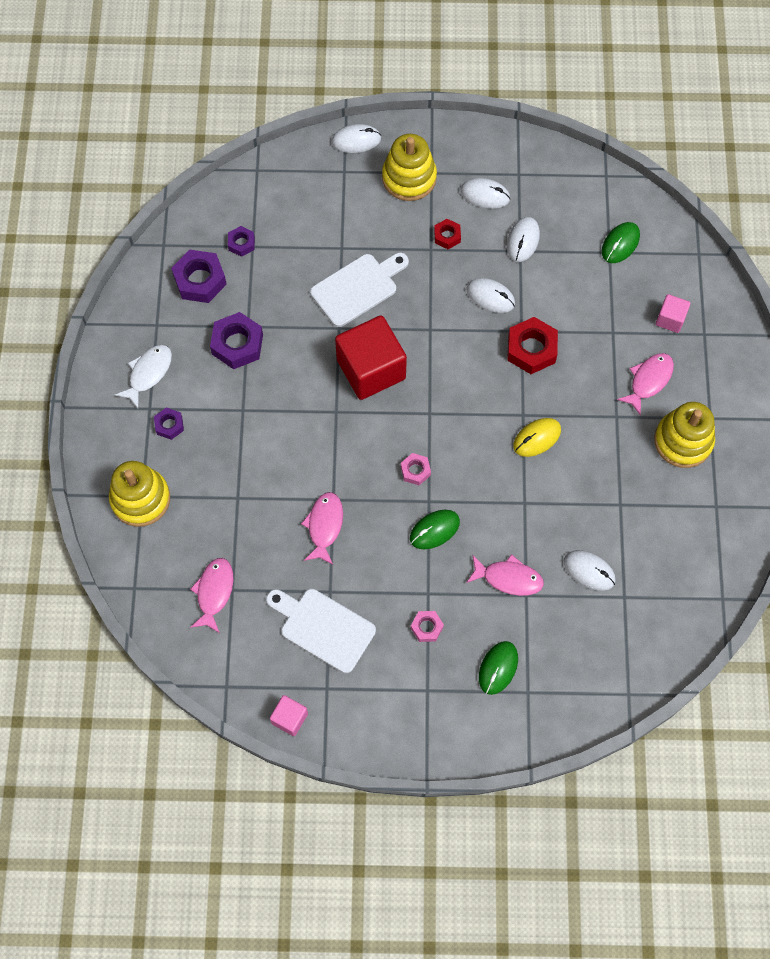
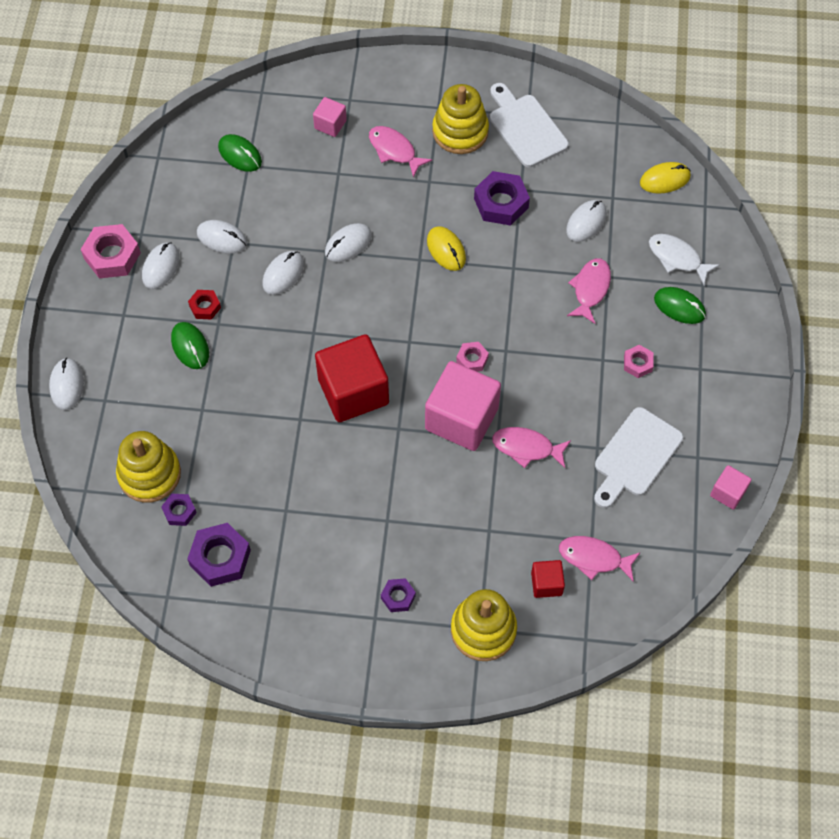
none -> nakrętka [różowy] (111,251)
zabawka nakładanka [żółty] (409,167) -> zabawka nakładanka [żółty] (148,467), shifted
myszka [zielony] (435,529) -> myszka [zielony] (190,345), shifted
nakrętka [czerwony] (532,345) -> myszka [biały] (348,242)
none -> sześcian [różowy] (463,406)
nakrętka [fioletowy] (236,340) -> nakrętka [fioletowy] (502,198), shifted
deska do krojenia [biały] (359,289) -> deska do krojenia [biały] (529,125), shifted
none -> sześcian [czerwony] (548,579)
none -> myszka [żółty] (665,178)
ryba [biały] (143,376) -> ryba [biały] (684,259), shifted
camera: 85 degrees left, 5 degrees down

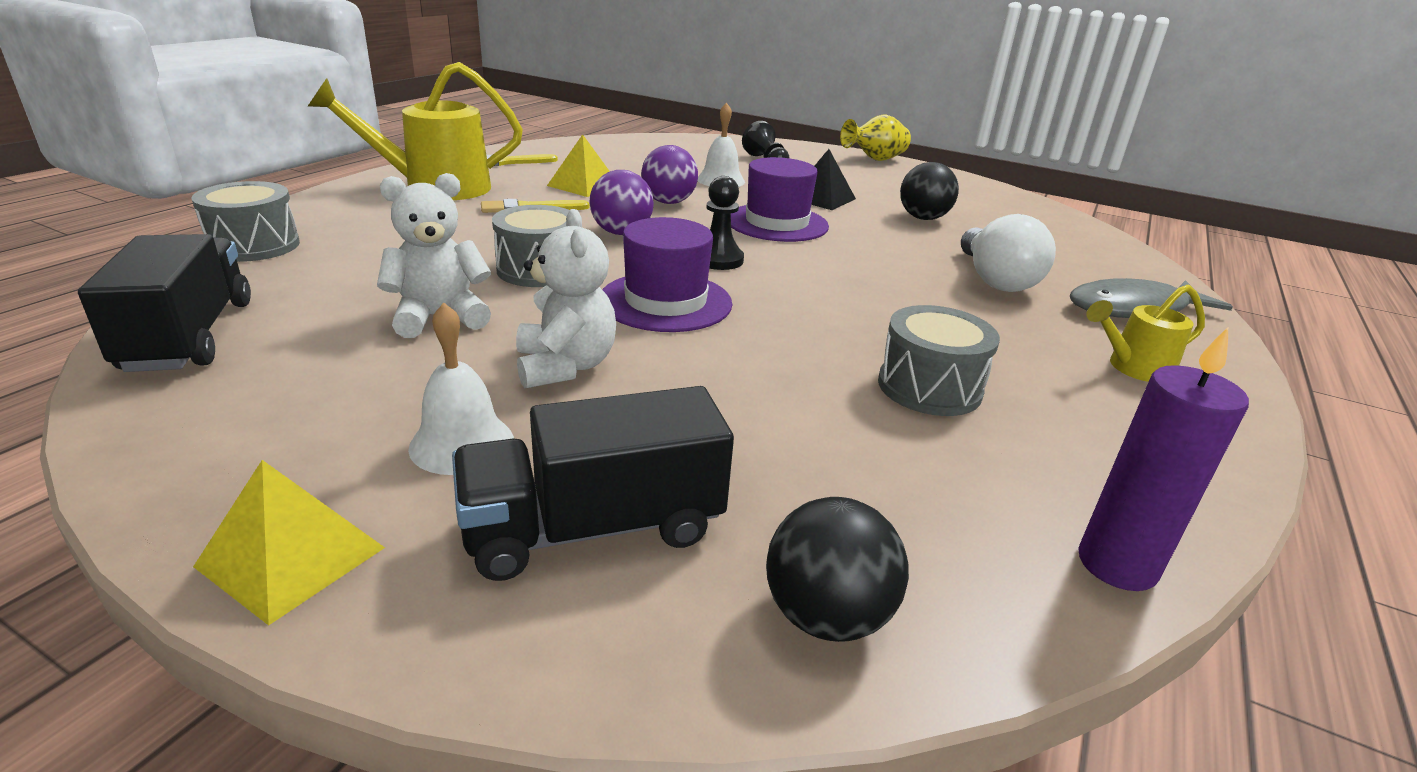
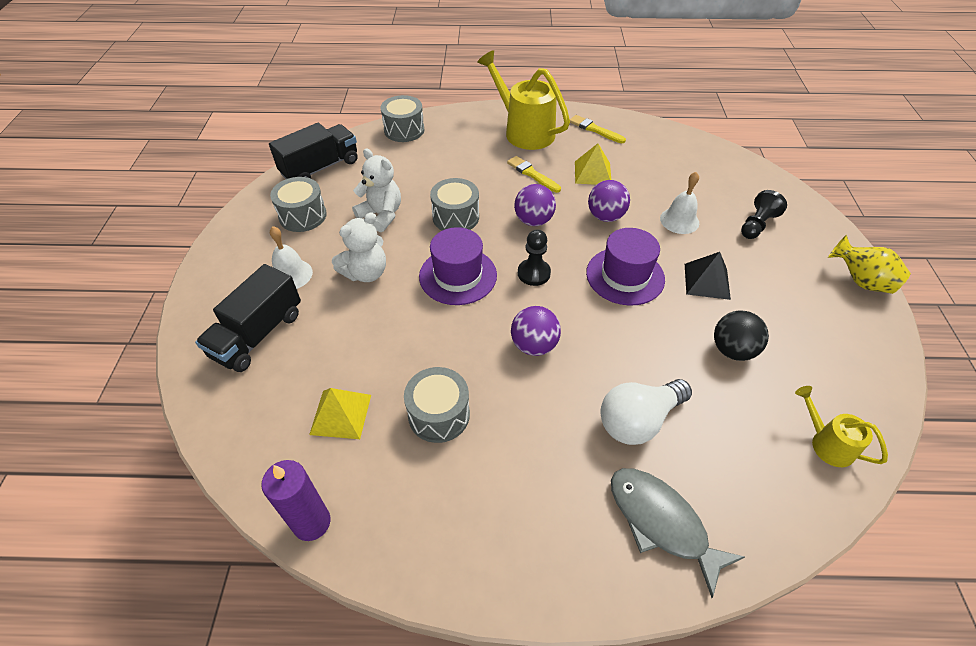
ciężarówka [czarny] (593,483) -> ciężarówka [czarny] (248,318), 105 degrees counterclockwise
none -> bęben [szary] (298,204)
piramida [żółty] (289,542) -> piramida [żółty] (340,413), shifted
none -> piłka [fioletowy] (536,331)
konewka [żółty] (1145,333) -> konewka [żółty] (841,426), shifted
piłka [czarny] (837,569) -> none
camera: 65 degrees right, 20 degrees up

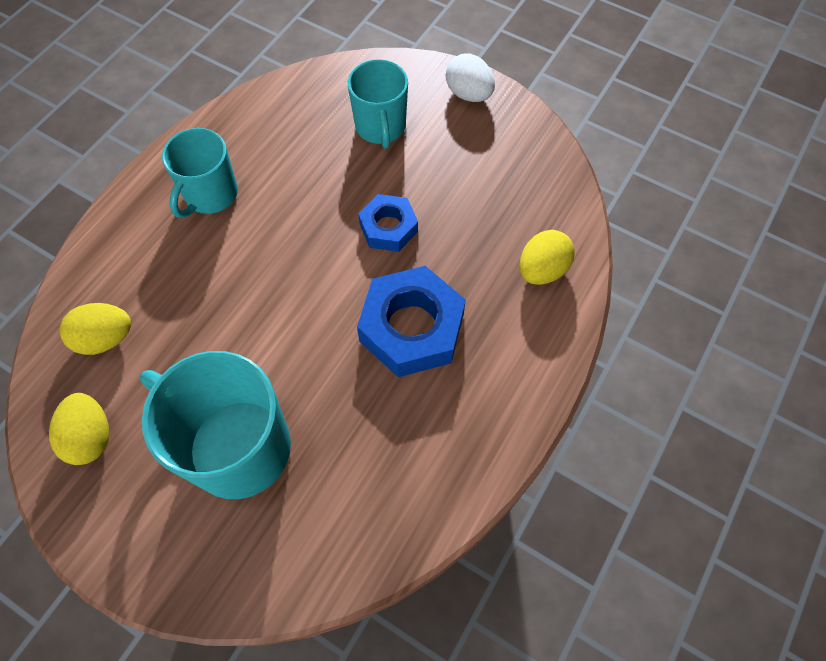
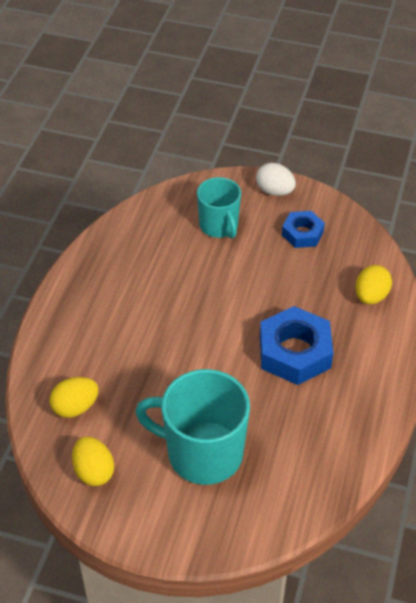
nakrętka [niebieski] (388,223) -> nakrętka [niebieski] (303,229), shifted
kubek [turkusowy] (200,173) -> none
camera: 15 degrees left, 15 degrees down

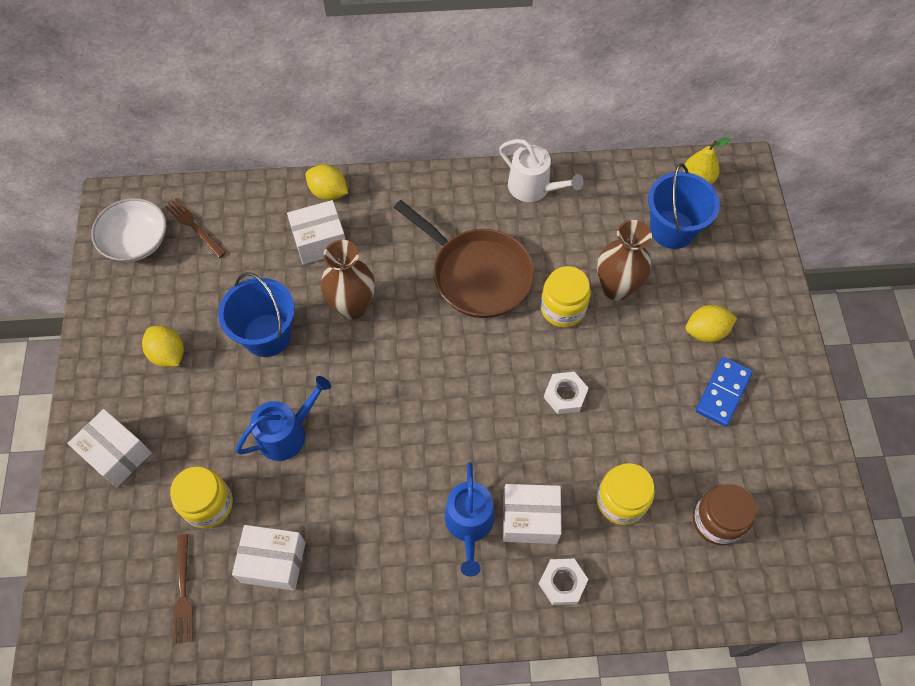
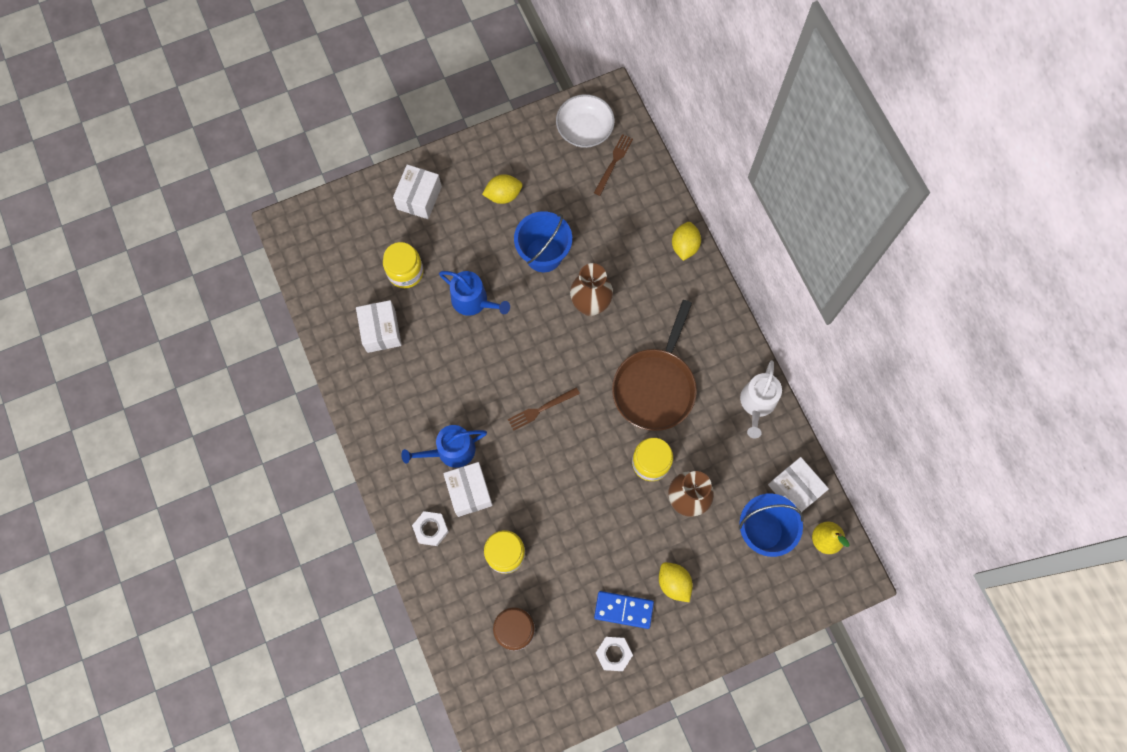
cytryna [żółty] (163,346) -> cytryna [żółty] (502,189), 45 degrees clockwise
widelec [brązowy] (183,589) -> widelec [brązowy] (544,409), shifted
nakrętka [biały] (566,393) -> nakrętka [biały] (614,654), shifted
pudełko [biały] (316,232) -> pudełko [biały] (798,484), shifted
camera: 70 degrees right, 10 degrees up

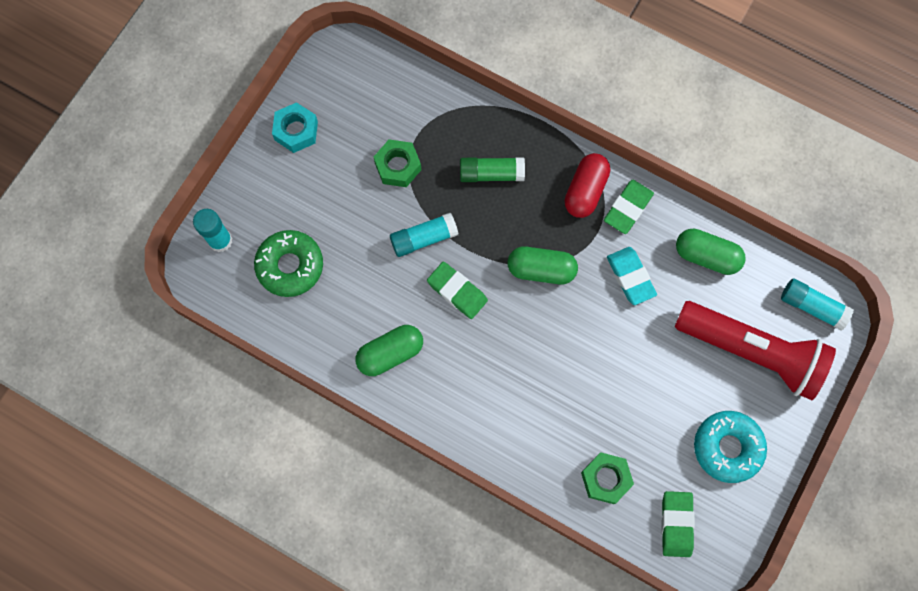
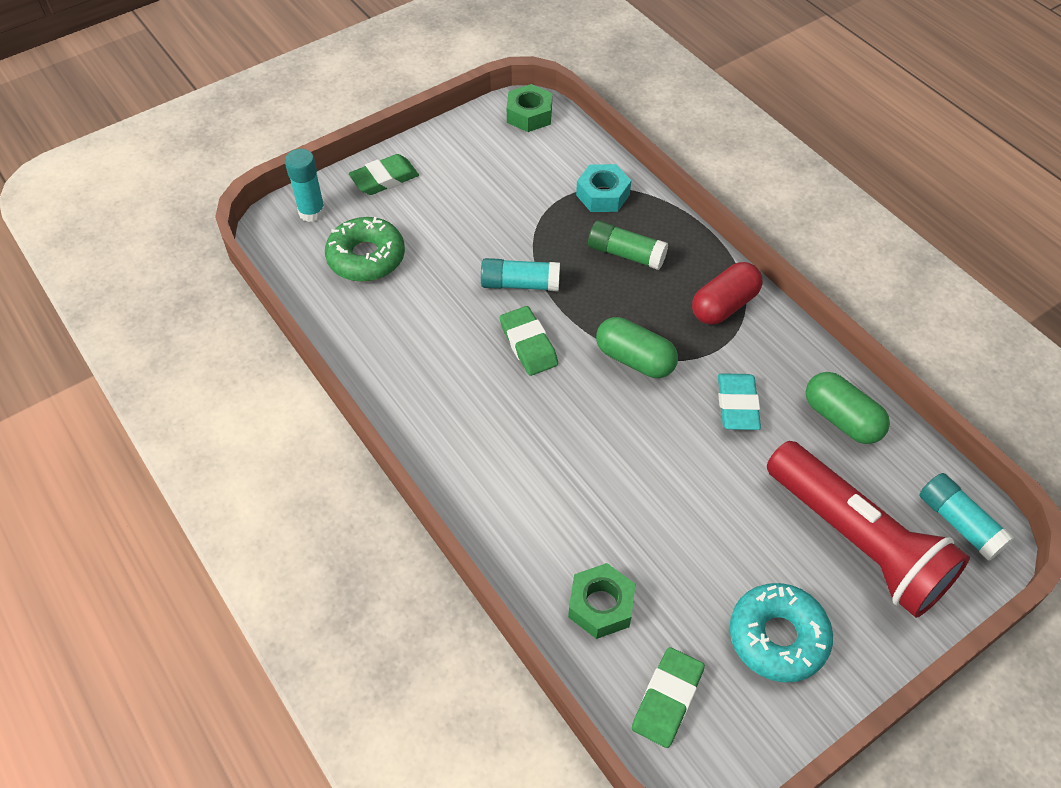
gumka do mazania [zielony] (629,207) -> gumka do mazania [zielony] (384,174), shifted
nakrętka [zielony] (397,163) -> nakrętka [zielony] (529,108), shifted
nakrętka [turkusowy] (295,127) -> nakrętka [turkusowy] (603,188), shifted
kapsułka [zielony] (389,350) -> none
camera: 25 degrees right, 20 degrees down

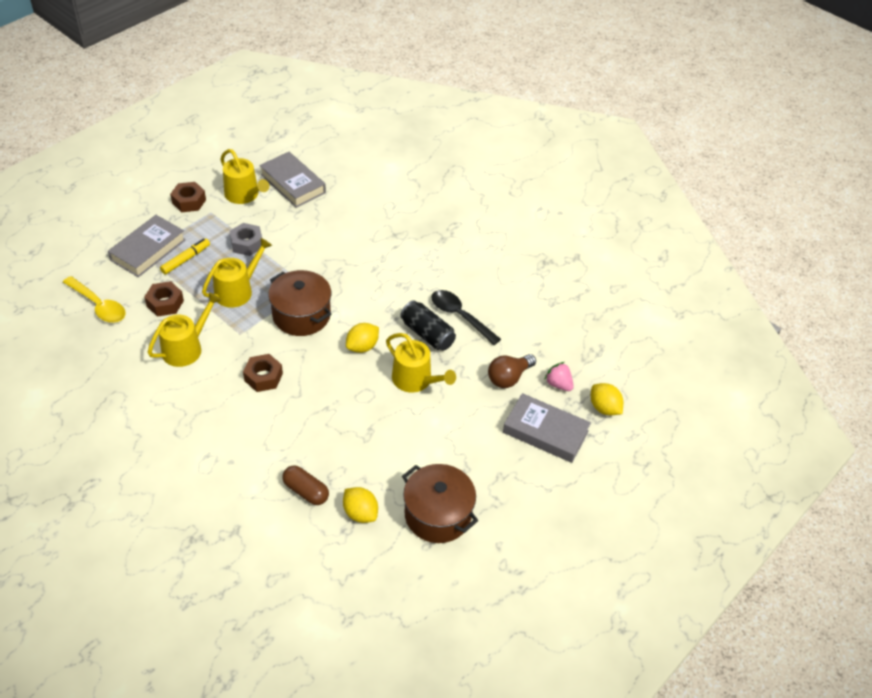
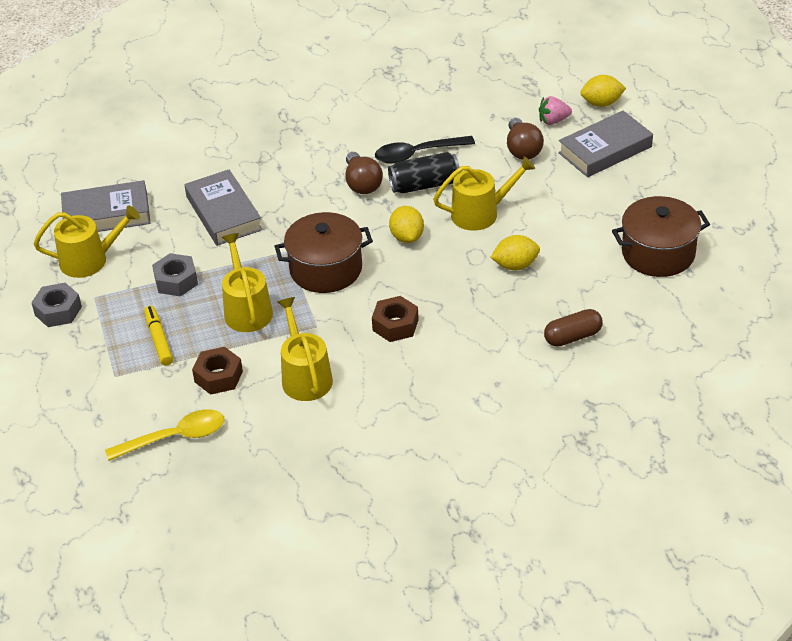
nakrętka [brązowy] (188,197) -> nakrętka [szary] (56,305)
książka [szary] (147,246) -> książka [szary] (223,207), shifted
none -> żarówka [brązowy] (364,173)
cytryna [żółty] (360,505) -> cytryna [żółty] (515,252), shifted
camera: 55 degrees left, 5 degrees down

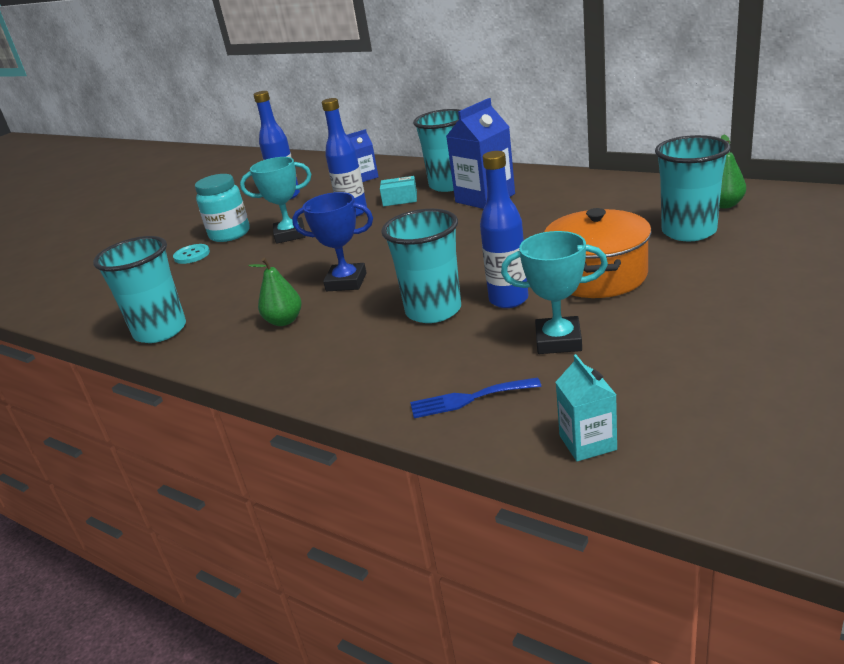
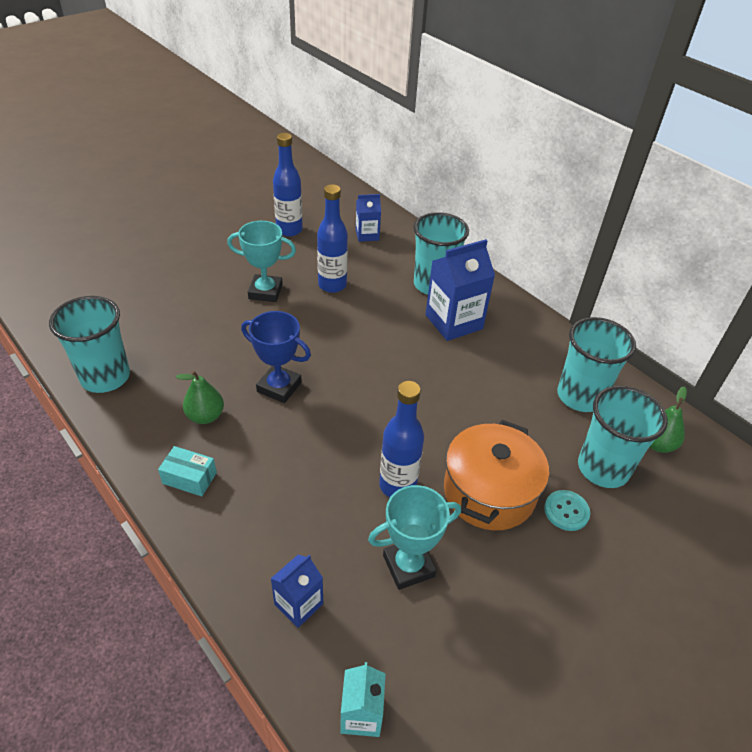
pudełko [turkusowy] (398,191) -> pudełko [turkusowy] (187,471), shifted
widelec [niebieski] (475,397) -> karton mleka [niebieski] (296,591)
puchar [turkusowy] (554,292) -> puchar [turkusowy] (414,537), 45 degrees counterclockwise
guzik [turkusowy] (191,254) -> guzik [turkusowy] (567,510), shifted
szklanka [turkusowy] (421,266) -> szklanka [turkusowy] (596,364), shifted
słoik [turkusowy] (222,208) -> none
camera: 10 degrees right, 15 degrees up

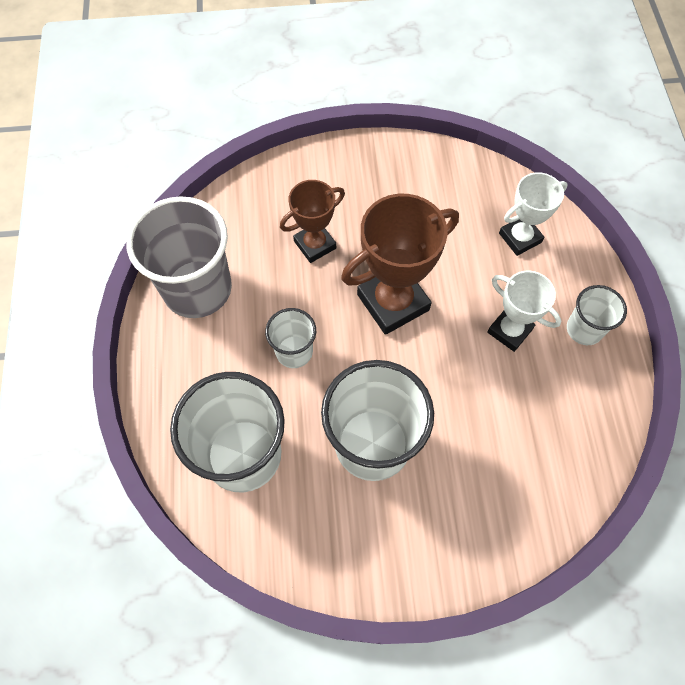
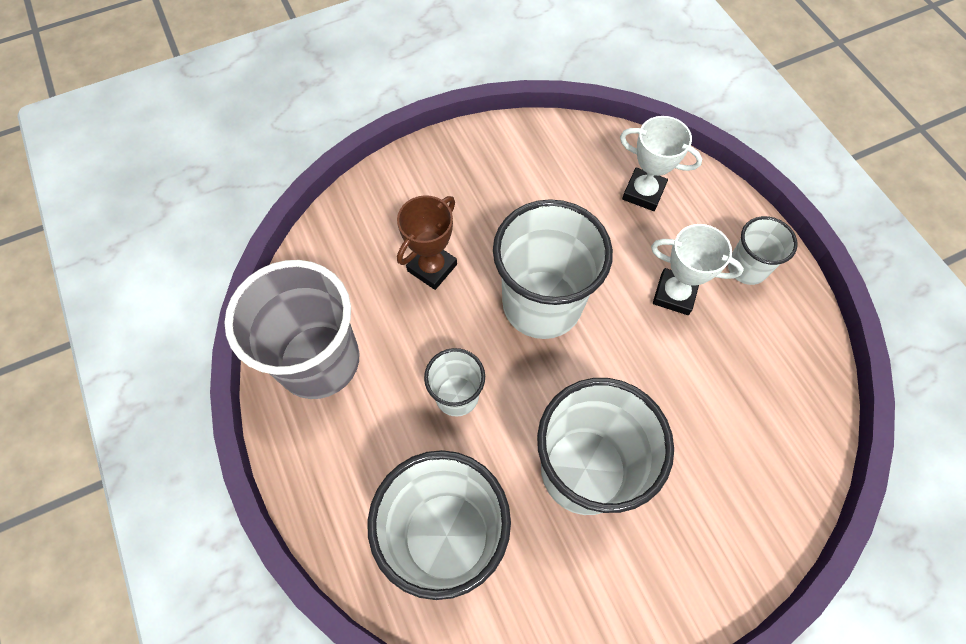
puchar [brązowy] (400,264) -> szklanka [biały] (553,269)
puchar [biały] (533,214) -> puchar [biały] (661,163), 75 degrees clockwise
camera: 20 degrees left, 0 degrees up

